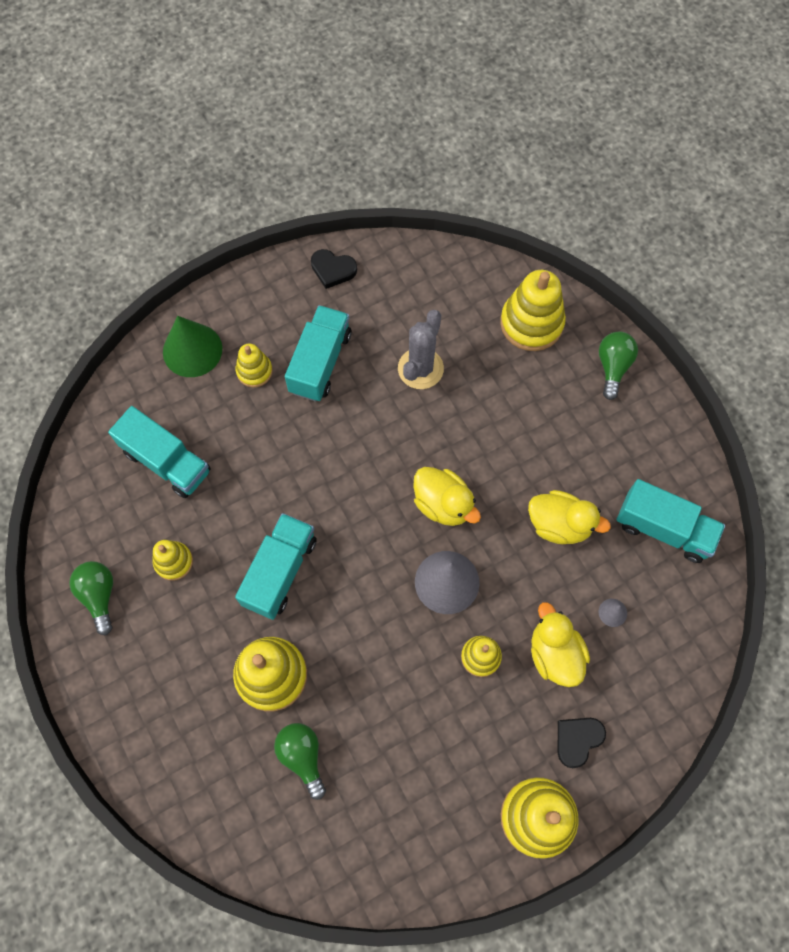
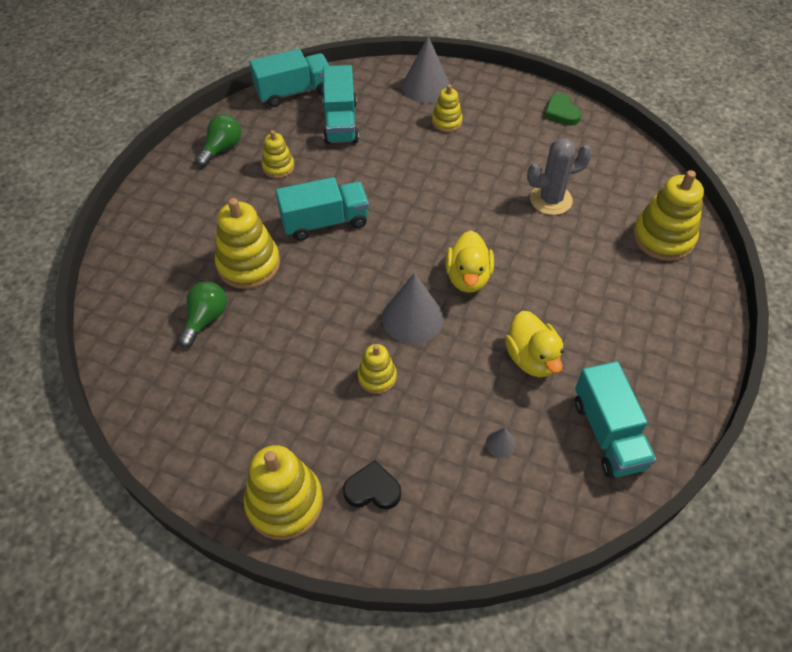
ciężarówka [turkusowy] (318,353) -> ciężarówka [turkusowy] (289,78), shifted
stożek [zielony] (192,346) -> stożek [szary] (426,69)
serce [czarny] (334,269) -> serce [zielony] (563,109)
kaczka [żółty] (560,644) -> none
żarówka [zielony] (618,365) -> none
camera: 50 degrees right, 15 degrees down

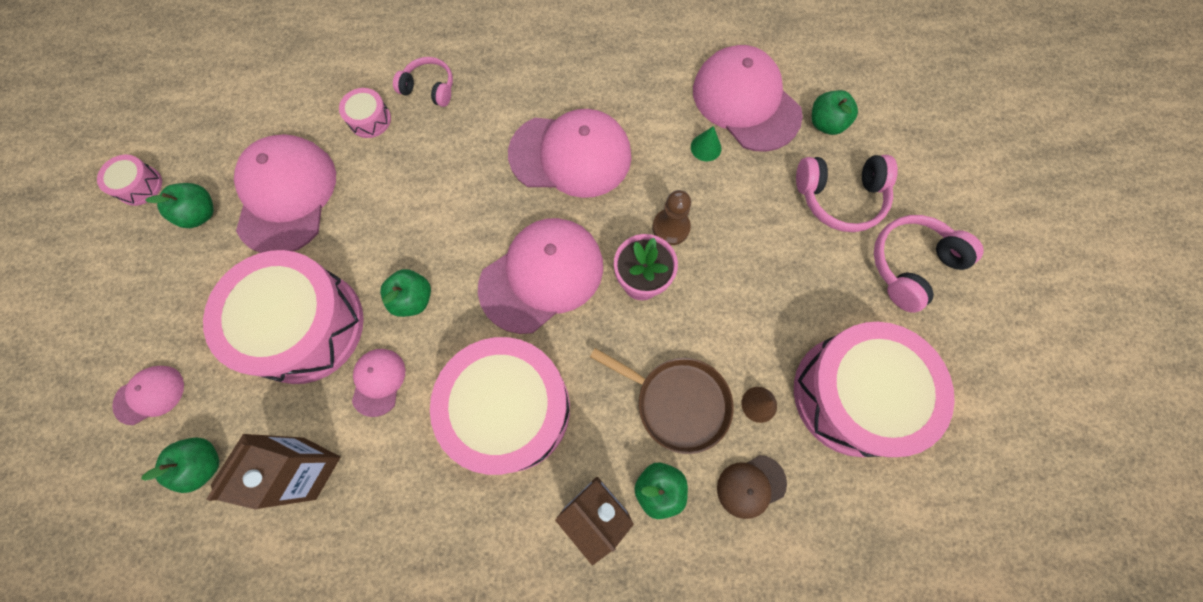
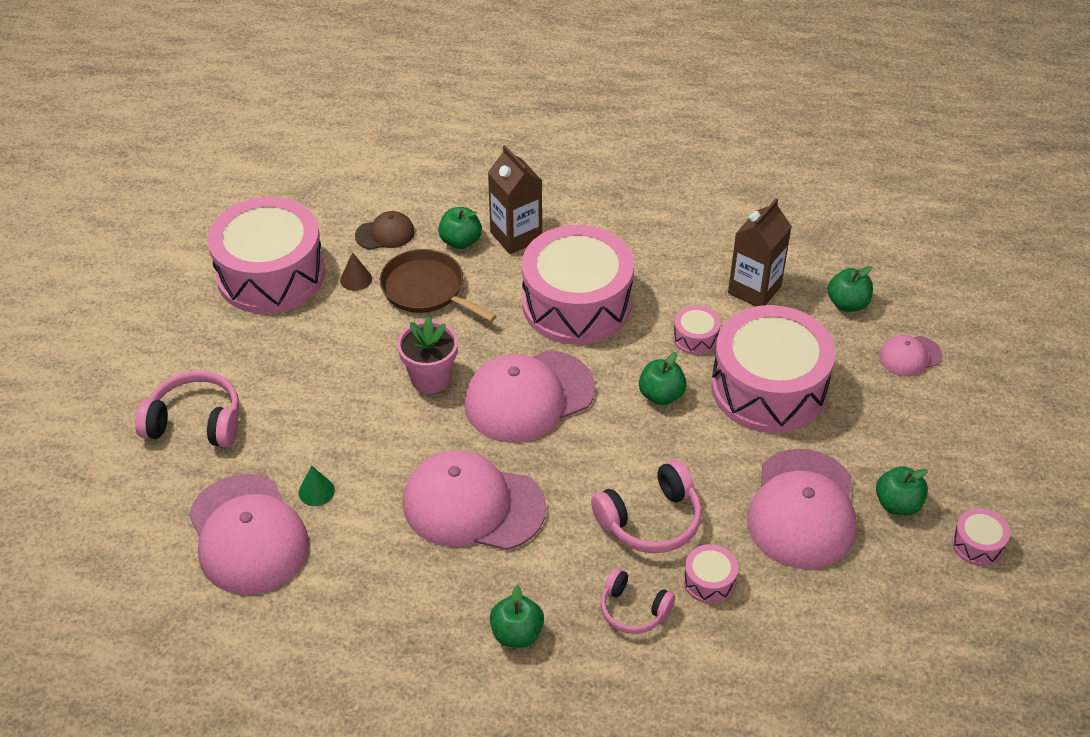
jabłko [zielony] (835,112) -> jabłko [zielony] (517,616), shifted
słuchawki [różowy] (929,264) -> słuchawki [różowy] (646,506), shifted
czapka [różowy] (379,383) -> bęben [różowy] (696,330)
pionek [brązowy] (671,217) -> none
camera: 170 degrees left, 25 degrees down

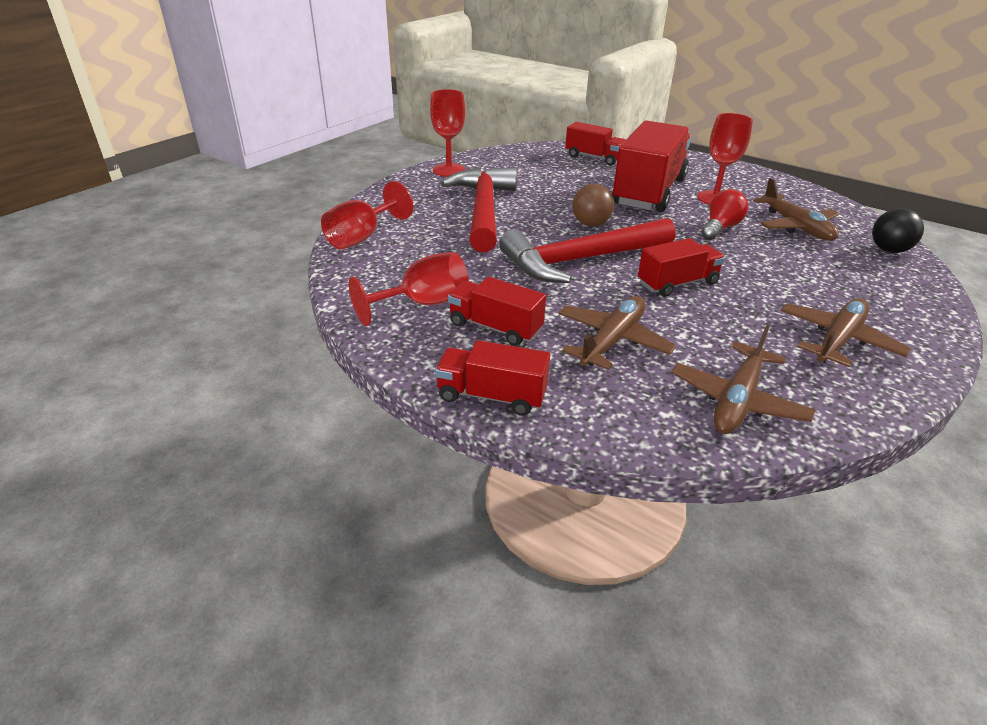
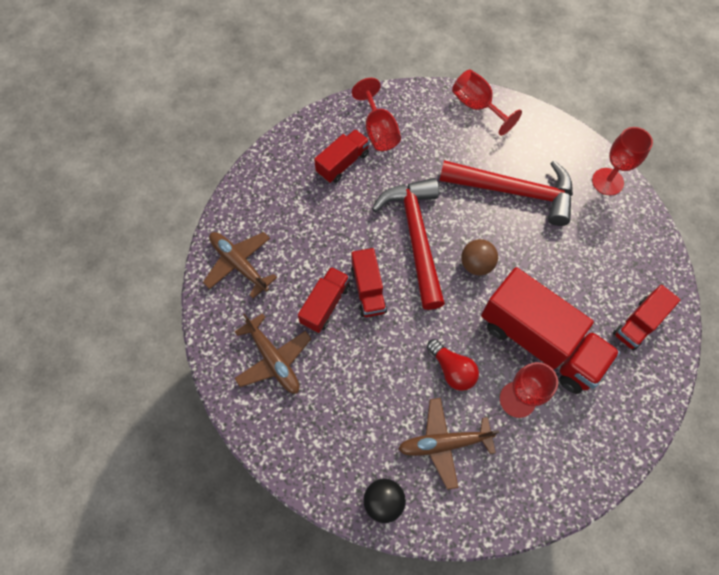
ciężarówka [czerwony] (492,378) -> ciężarówka [czerwony] (324,300), shifted
samolot [brązowy] (617,333) -> none
camera: 105 degrees right, 30 degrees up

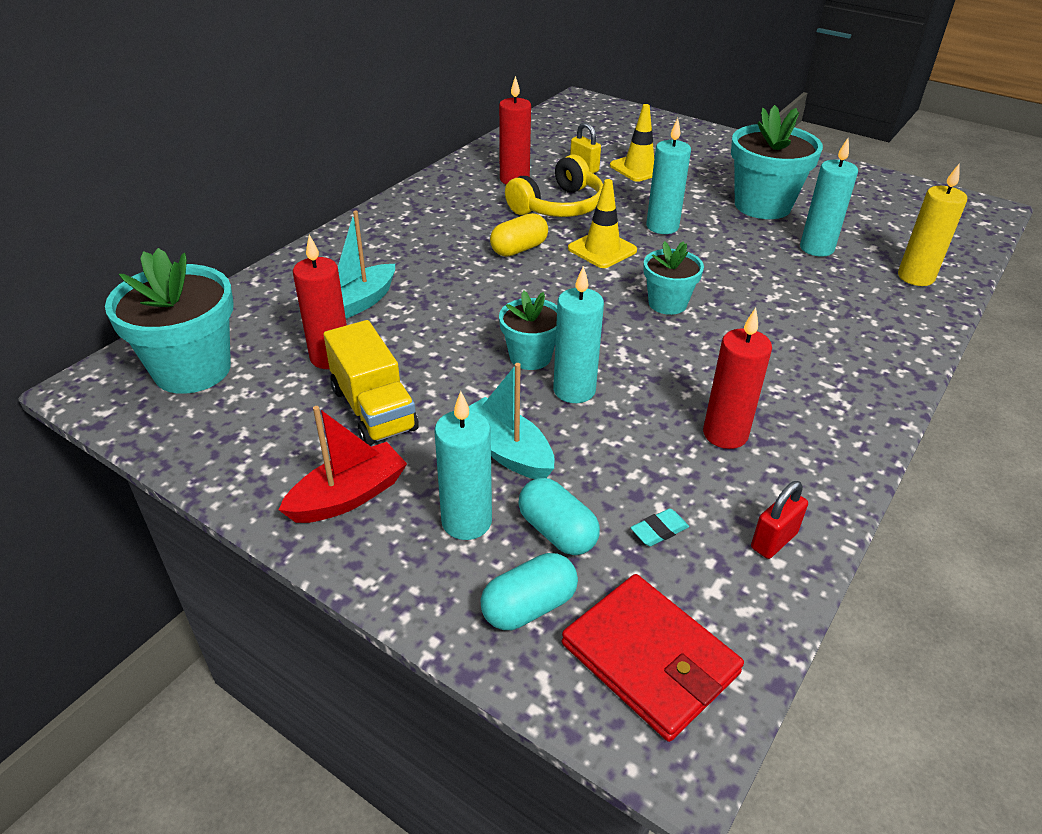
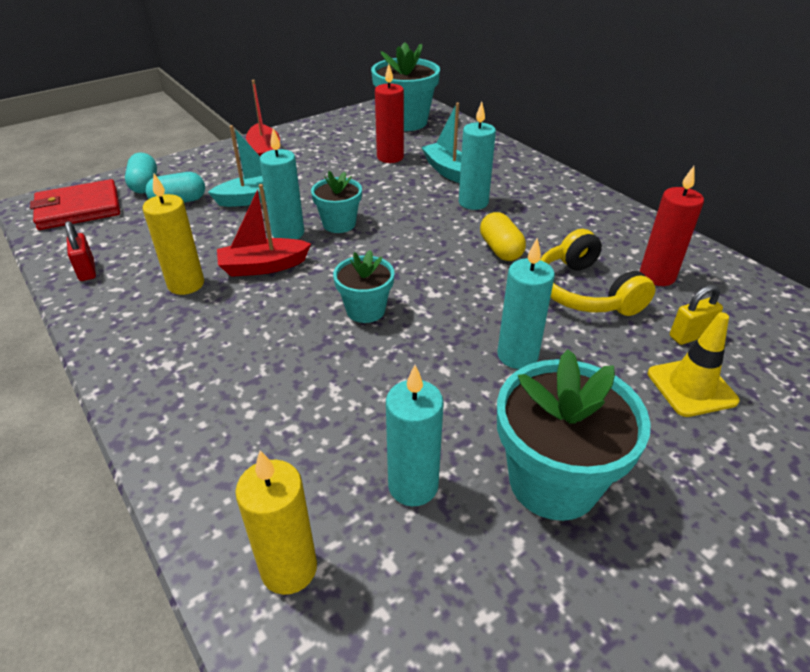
świeca [czerwony] (737,378) -> świeca [żółty] (173,234)
none -> łódka [czerwony] (264,230)
świeca [turkusowy] (463,465) -> świeca [turkusowy] (477,156), shifted
ciężarówka [żółty] (371,383) -> none
pachołek [żółty] (602,223) -> none
gumka do mazania [turkusowy] (659,527) -> none
camera: 110 degrees right, 0 degrees up

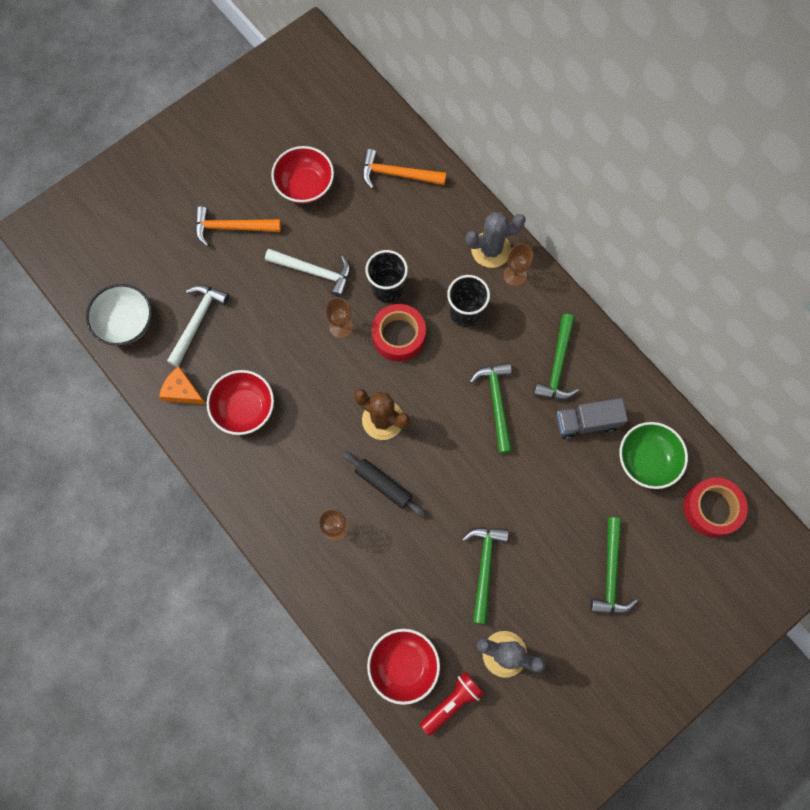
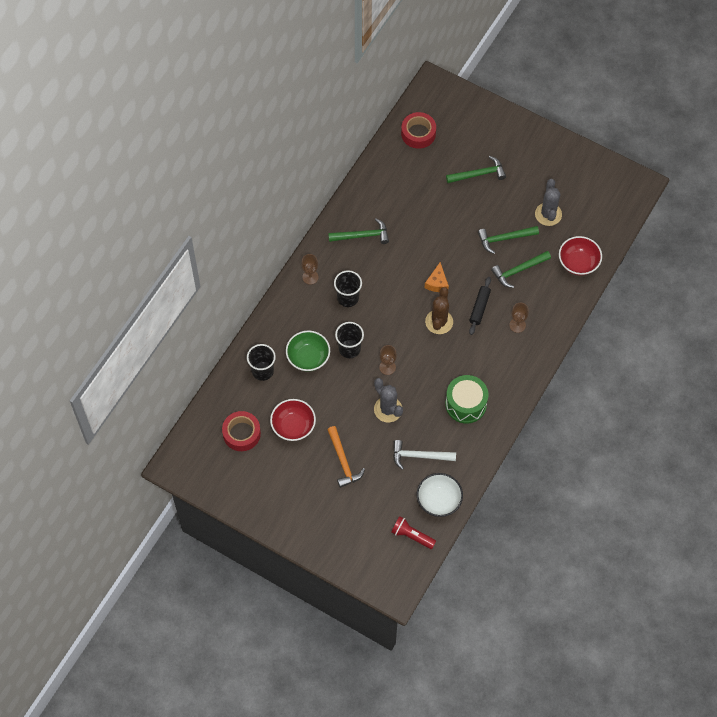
taśma klejąca [czerwony] (399,332) -> taśma klejąca [czerwony] (241,431), shifted
młotek [pomarańczowy] (404,169) -> szklanka [czarny] (261,362)
miska [zielony] (653,455) -> miska [zielony] (308,351), shifted
kaktus [szary] (496,240) -> kaktus [szary] (388,400), shifted
latarka [czerwony] (452,704) -> latarka [czerwony] (413,532), shifted
ser [pomarańczowy] (182,385) -> ser [pomarańczowy] (437,277), shifted
miska [czerwony] (240,402) -> bęben [zielony] (466,399)
młotek [zielony] (490,408) -> młotek [zielony] (521,269), shifted
młotek [biały] (308,273) -> none
ciężarówka [szary] (592,418) -> none
camera: 110 degrees left, 10 degrees down

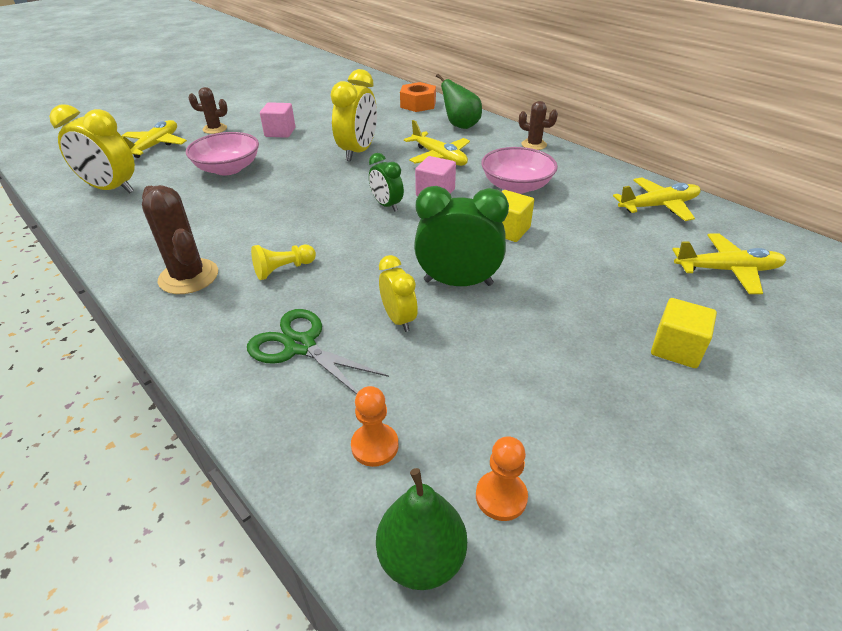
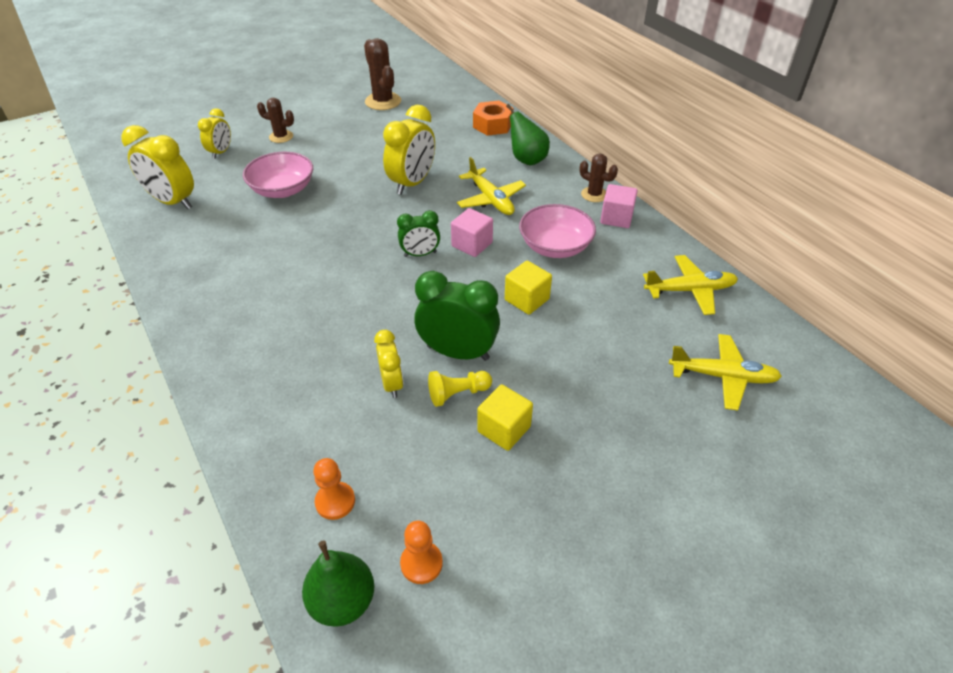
samolot [żółty] (154,139) -> budzik [żółty] (214,133)
kaktus [brązowy] (180,239) -> kaktus [brązowy] (382,74), shifted
budzik [zielony] (386,182) -> budzik [zielony] (418,233), 75 degrees counterclockwise
pionek [żółty] (283,262) -> pionek [żółty] (460,389), shifted
sześcian [żółty] (684,333) -> sześcian [żółty] (505,417), shifted
sześcian [różowy] (277,120) -> sześcian [różowy] (619,206), shifted
nożyczki [zielony] (318,351) -> none
camera: 10 degrees right, 5 degrees up

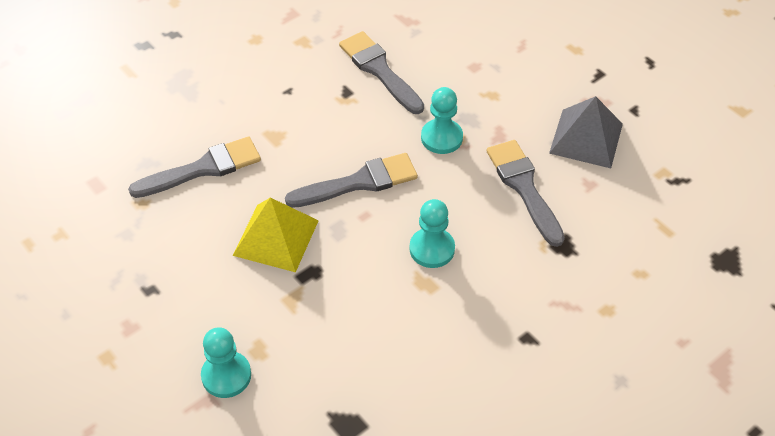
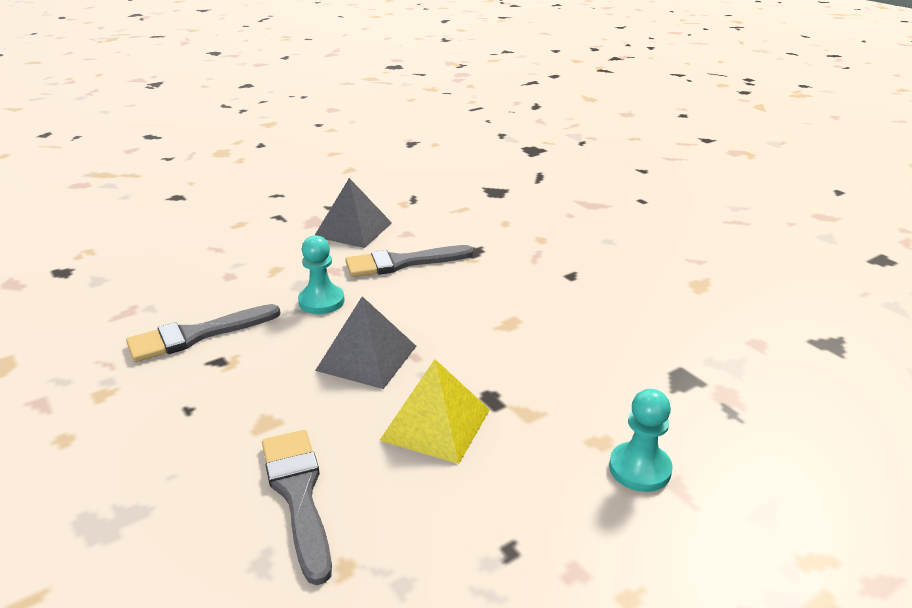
pędzel [szary] (351,180) -> piramida [szary] (365,342)
pionek [turkusowy] (432,233) -> none
camera: 85 degrees left, 20 degrees down

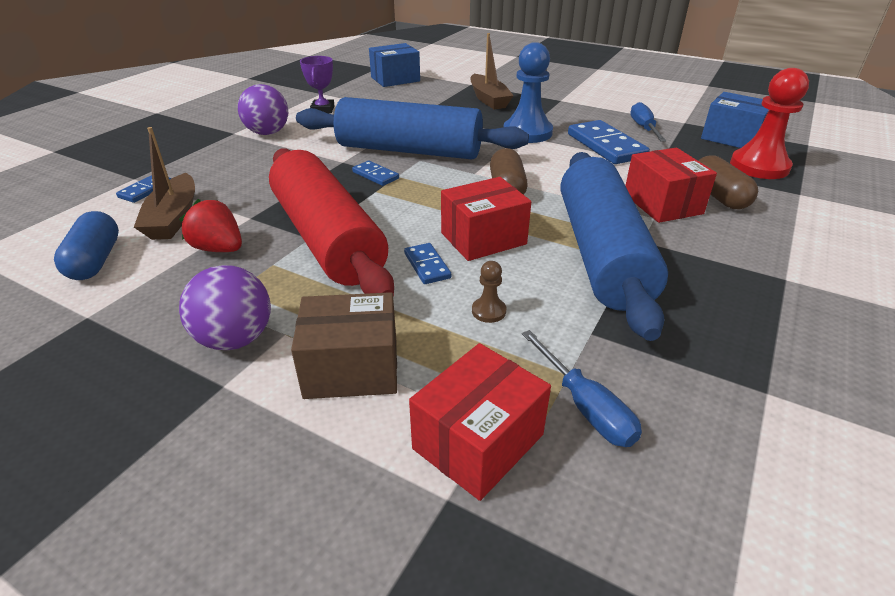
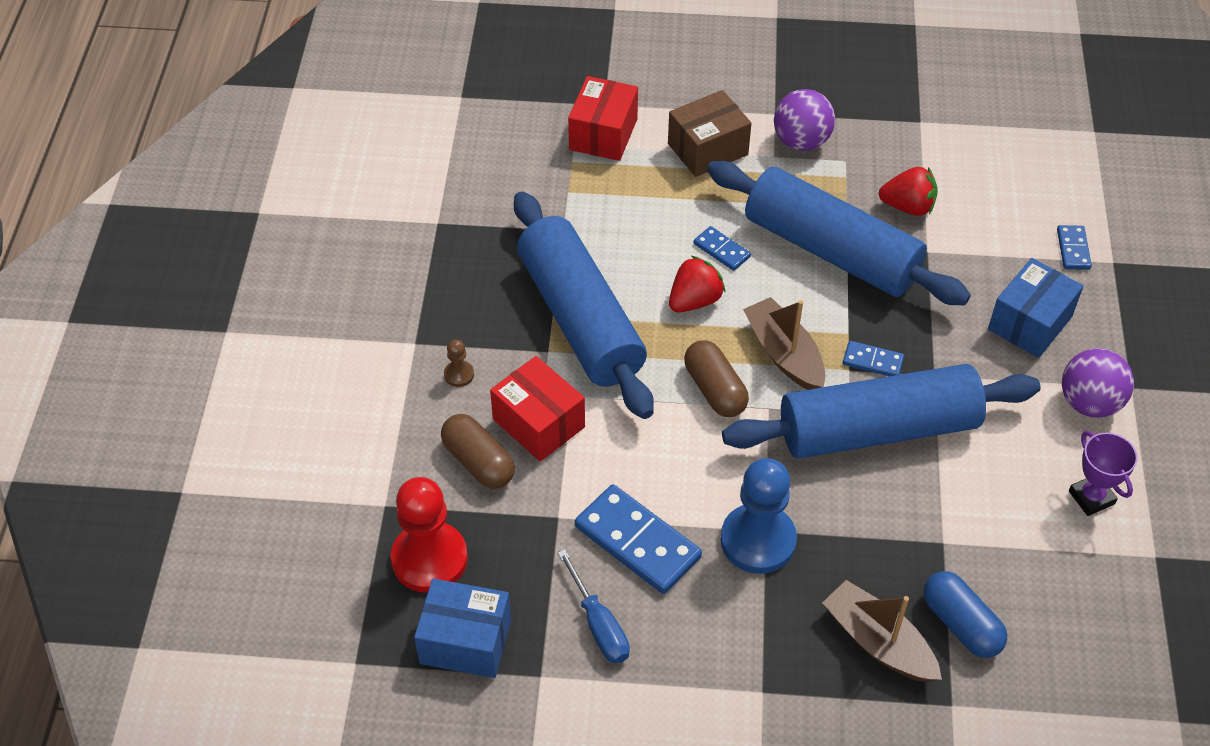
pionek [brązowy] (489,292) -> pionek [brązowy] (459,363), shifted
pudełko [czerwony] (486,219) -> truskawka [czerwony] (697,284)
wałek do ciasta [czerwony] (331,222) -> wałek do ciasta [niebieski] (839,233)
łódka [brązowy] (164,183) -> łódka [brązowy] (784,343), shifted
kapsułka [niebieski] (86,245) -> kapsułka [niebieski] (965,614), shifted
pudełko [niebieski] (394,65) -> pudełko [niebieski] (1035,308), shifted
śrubokręt [niebieski] (582,388) -> none
camera: 155 degrees right, 15 degrees up

